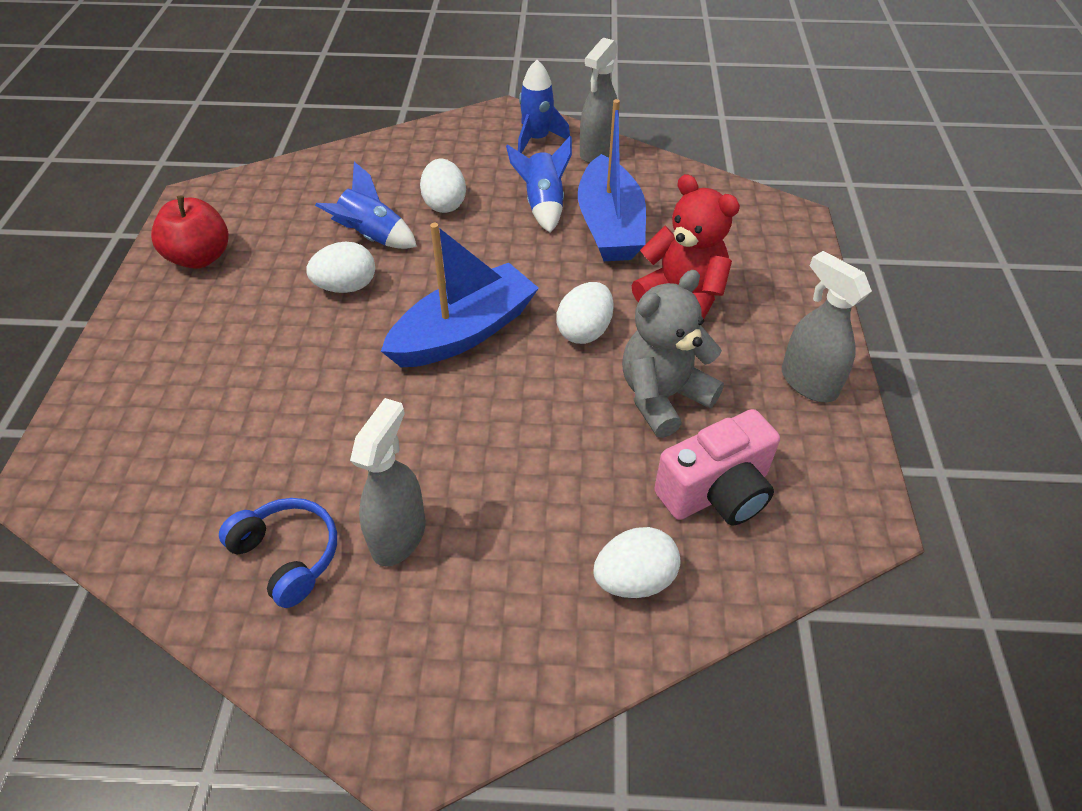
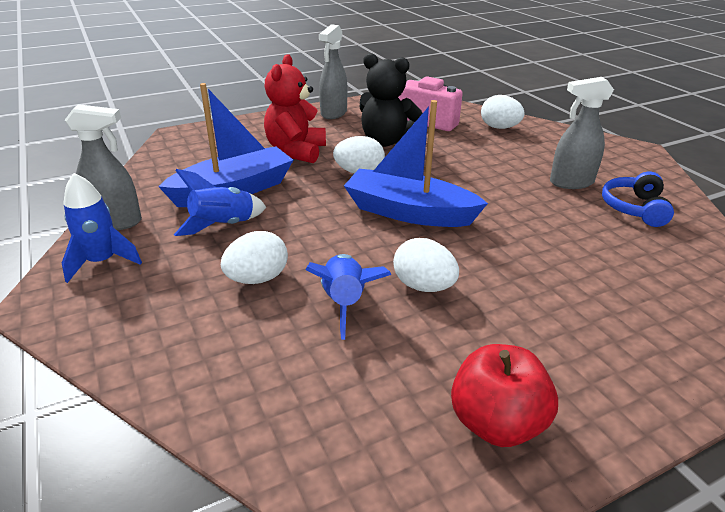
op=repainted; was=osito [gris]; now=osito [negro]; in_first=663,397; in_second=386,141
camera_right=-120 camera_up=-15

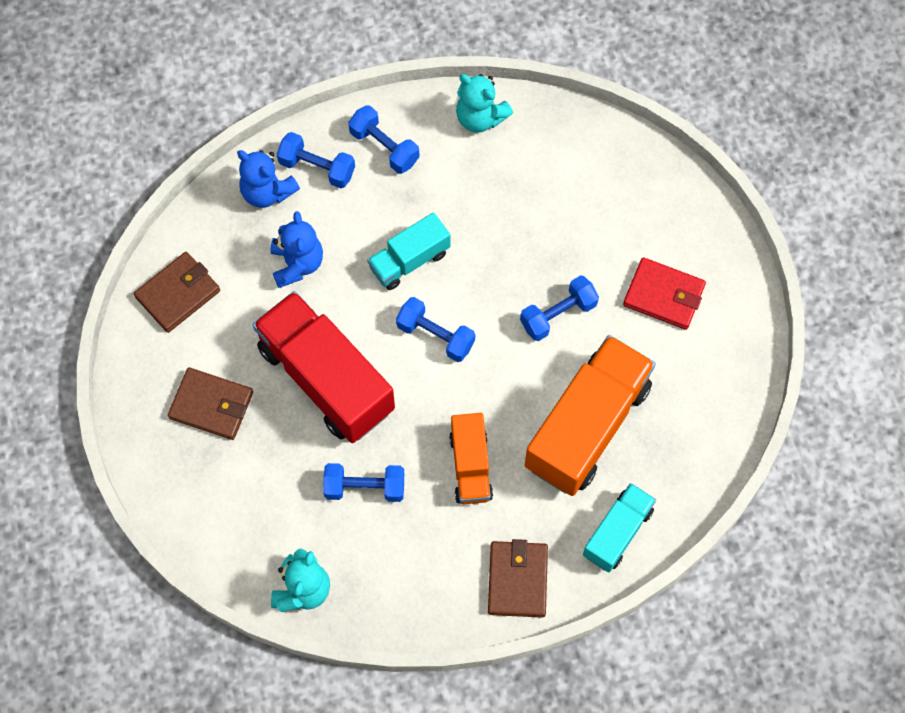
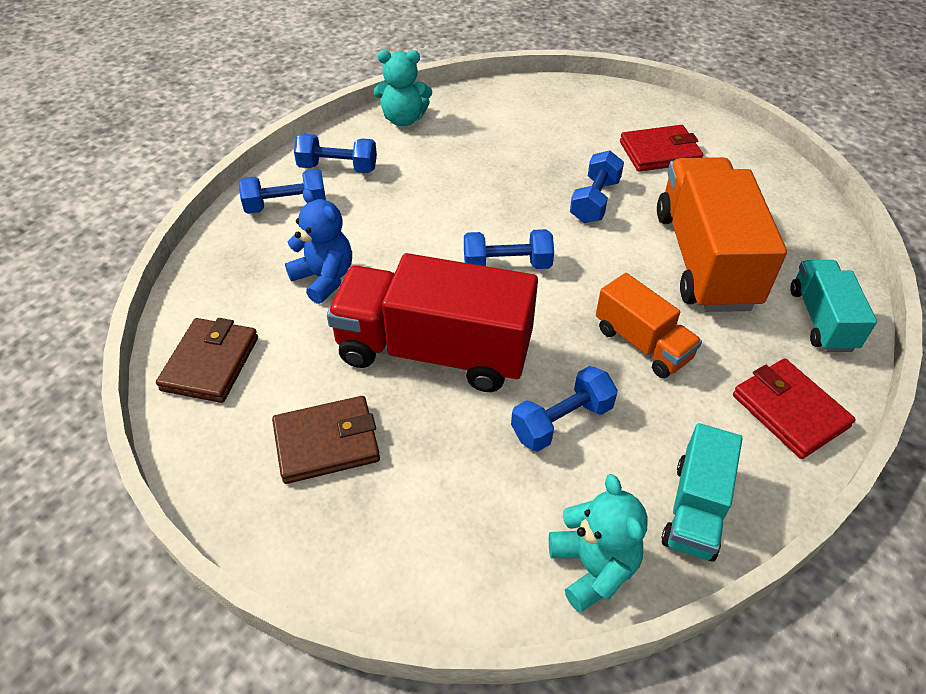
op=gone; was=osito [azul]; in_first=267,192
op=shifted; was=camión [turquesa]; in_first=409,260; in_second=695,509
op=repainted; was=cartera [marrón]; now=cartera [rojo]; in_first=517,580; in_second=789,411
camera_right=-35 camera_up=-20

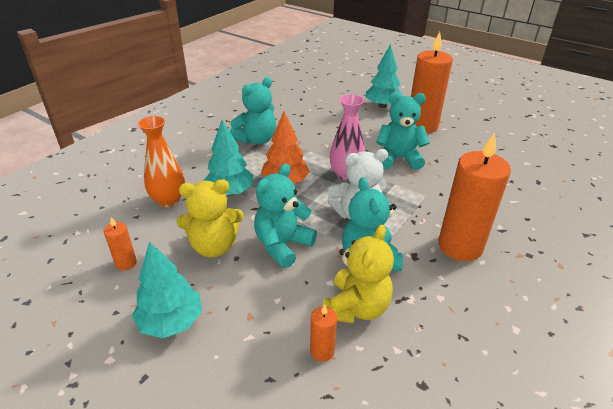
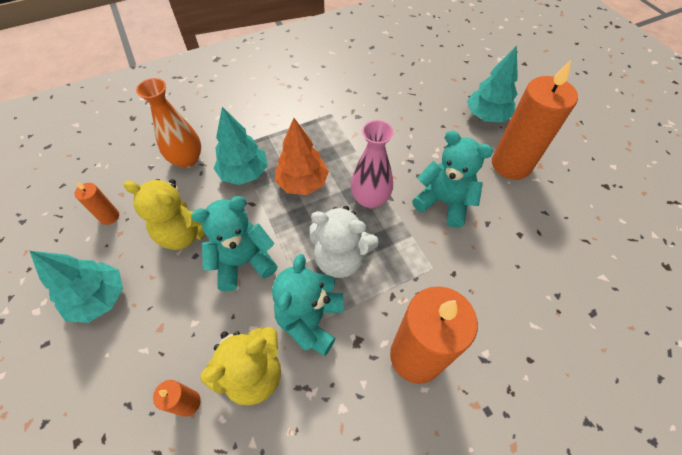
op=gone; was=osito [turquesa]; in_first=256,139
camera_right=30 camera_up=20

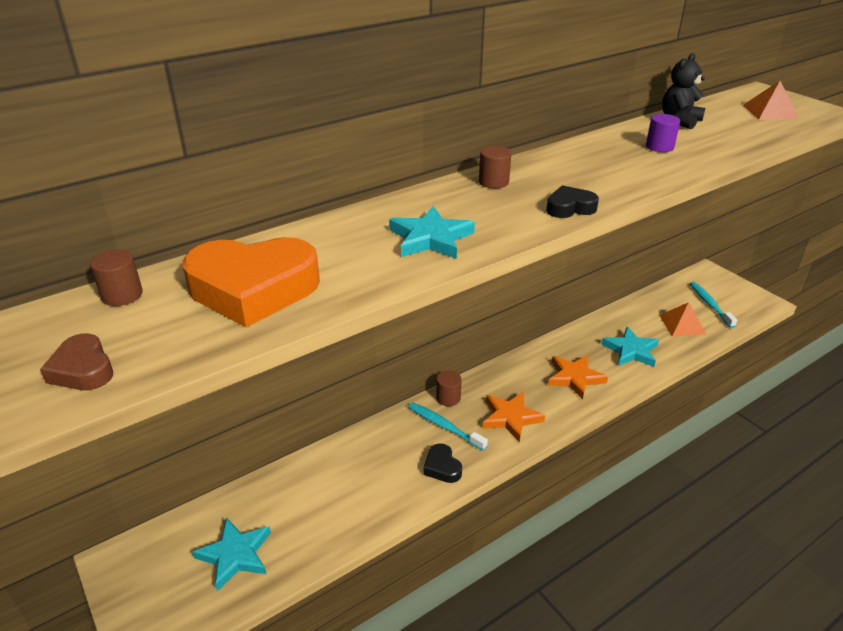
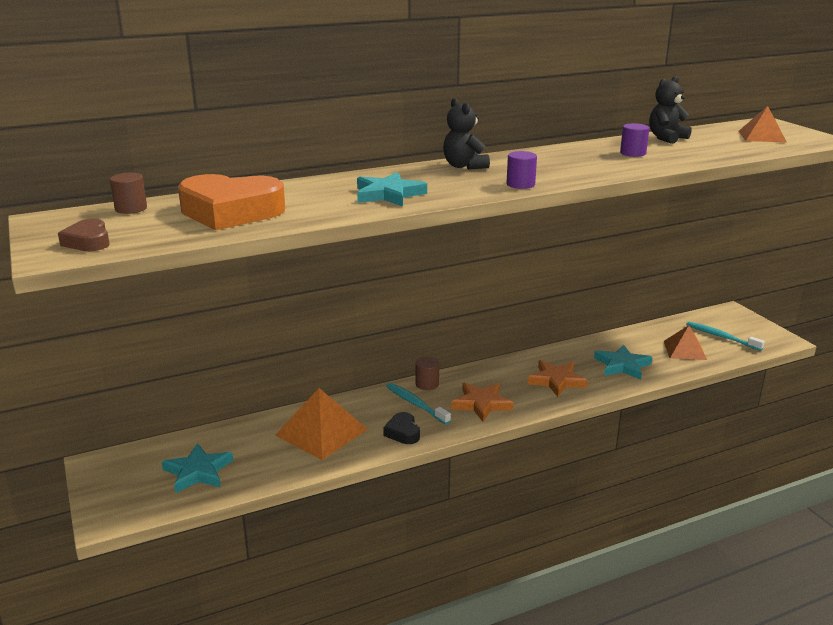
op=swapped; was=cilindro [marrón]; now=osito [negro]; in_first=493,182; in_second=464,166
op=swapped; was=corazón [negro]; now=cilindro [morado]; in_first=570,208; in_second=520,184
op=rotated; was=cepillo de dientes [turquesa]; in_first=710,304; in_second=721,337; clockwise=-45
op=new; now=pirámide [naranja]; in_second=321,432
camera_right=10 camera_up=-10

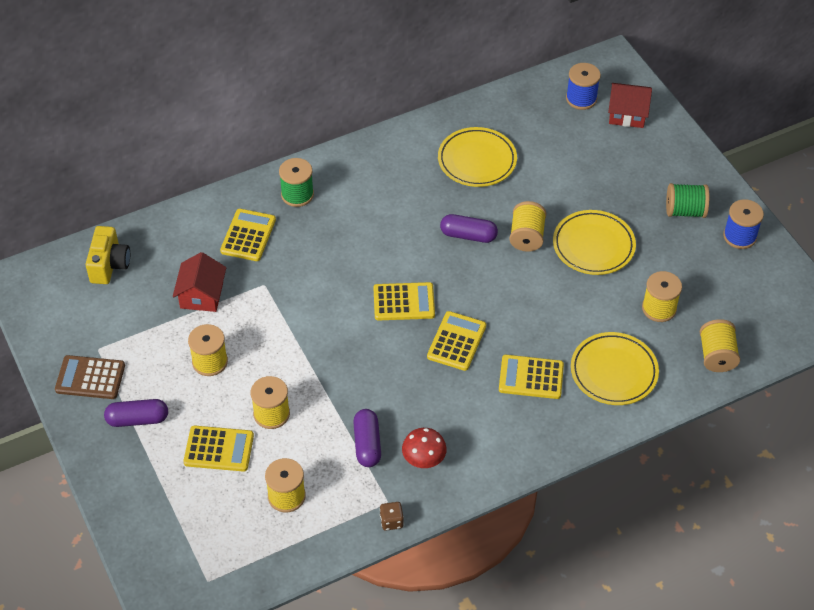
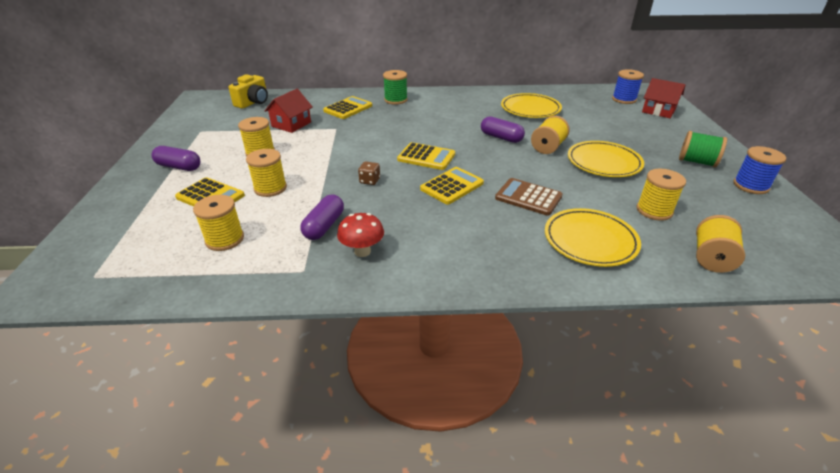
op=shifted; was=calculadora [marrón]; in_first=90,378; in_second=528,197
op=shifted; was=dado [marrón]; in_first=391,521; in_second=370,181
op=gone; was=calculadora [amarillo]; in_first=531,377
camera_right=25 camera_up=-15

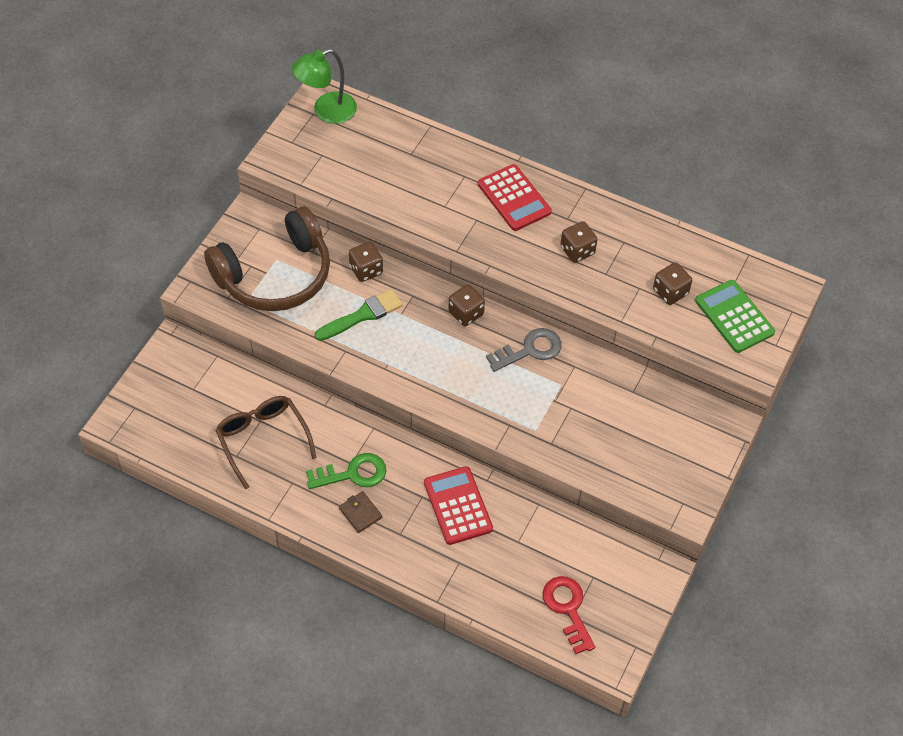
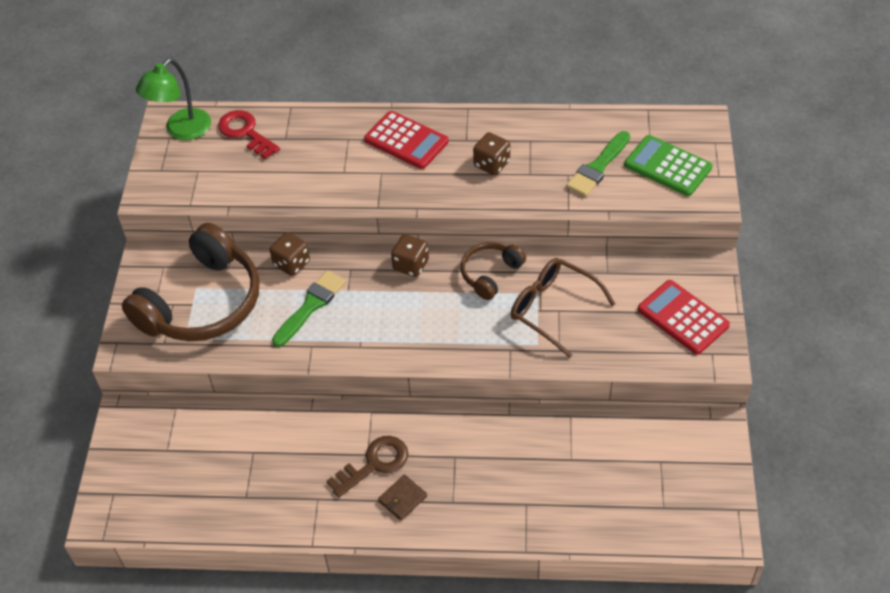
op=shifted; was=gafas [marrón]; in_first=262,439; in_second=552,309
op=repainted; was=llave [verde]; now=llave [marrón]; in_first=353,474; in_second=374,464
op=rotated; was=cartera [marrón]; in_first=360,513; in_second=402,499; clockwise=-75
op=shifted; was=calculadora [rojo]; in_first=458,506; in_second=683,317
op=swapped; was=llave [gris]; now=auriculares [marrón]; in_first=530,350; in_second=490,274
op=shifted; was=llave [rojo]; in_first=568,609; in_second=245,132
op=swapped; was=dado [marrón]; now=pincel [verde]; in_first=670,292; in_second=598,167
camera_right=-20 camera_up=-5

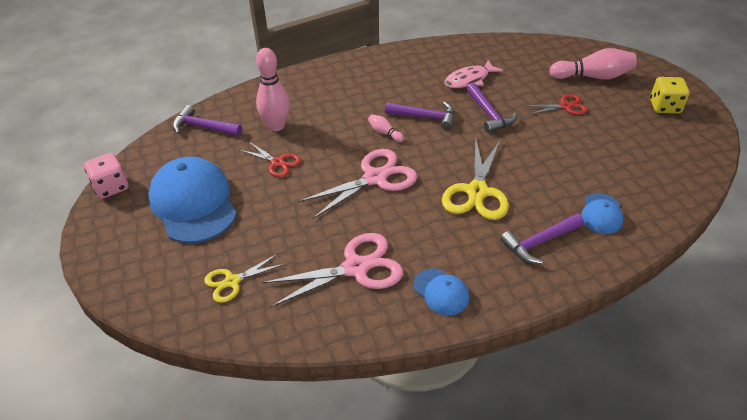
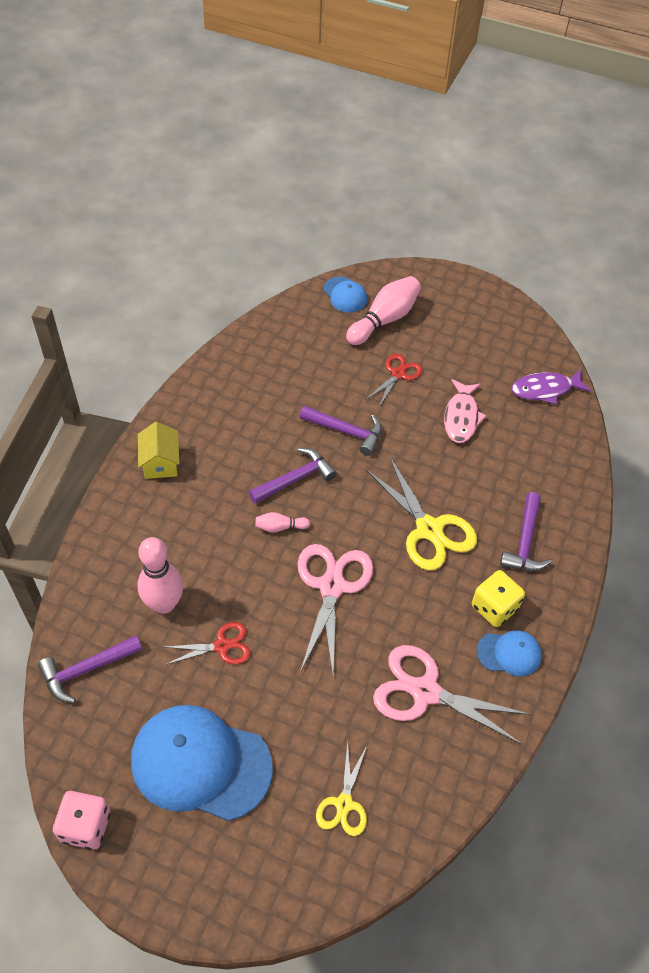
op=rotated; was=tijeras [rosa]; in_first=356,267; in_second=424,692; clockwise=-90
op=shifted; was=pez [rosa]; in_first=469,80; in_second=461,417
op=shifted; was=gorra [azul]; in_first=601,214; in_second=345,295
op=shifted; was=dado [amarillo]; in_first=664,107; in_second=494,607
op=new; now=casa [amarillo]; in_second=160,462
op=new; now=pez [morado]; in_second=545,389
camera_right=-50 camera_up=10

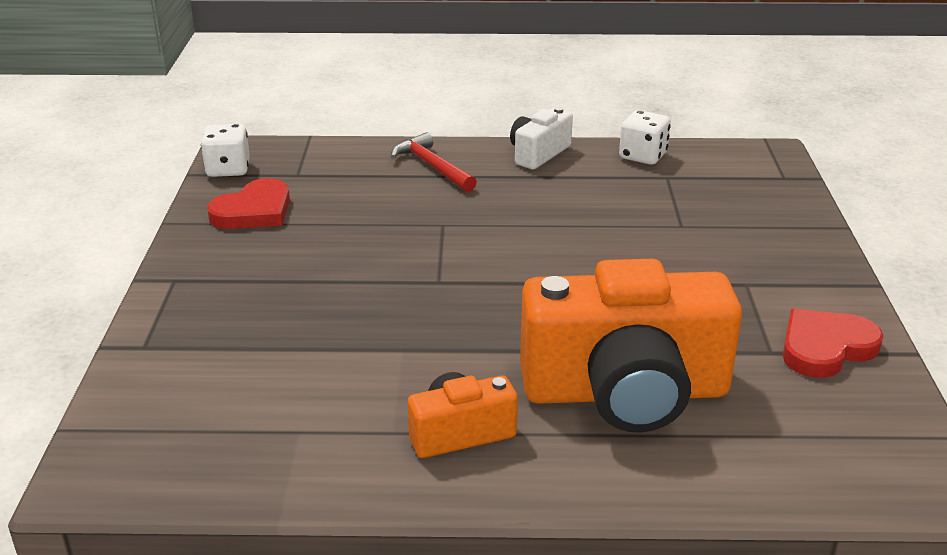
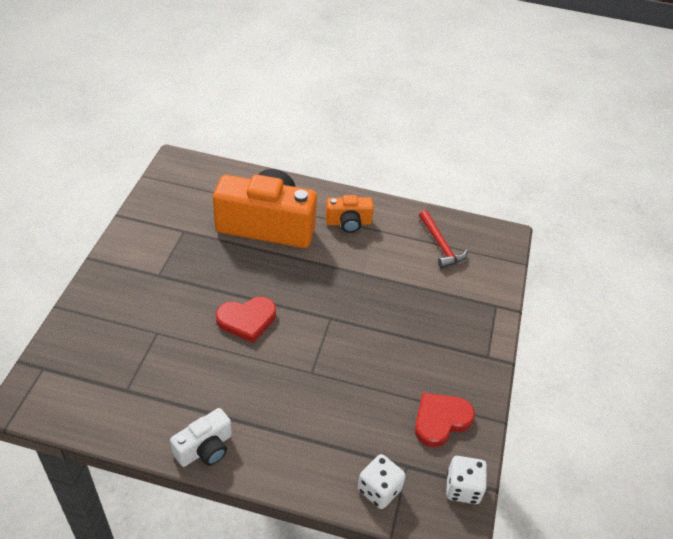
op=shifted; was=martillo [rojo]; in_first=432,166; in_second=440,245
op=shifted; was=dado [blanco]; in_first=643,156; in_second=379,490
op=shifted; was=corazón [rojo]; in_first=825,347; in_second=247,320
camera_right=-170 camera_up=15

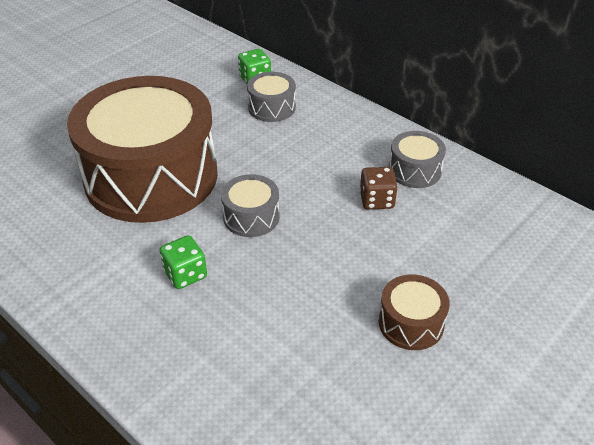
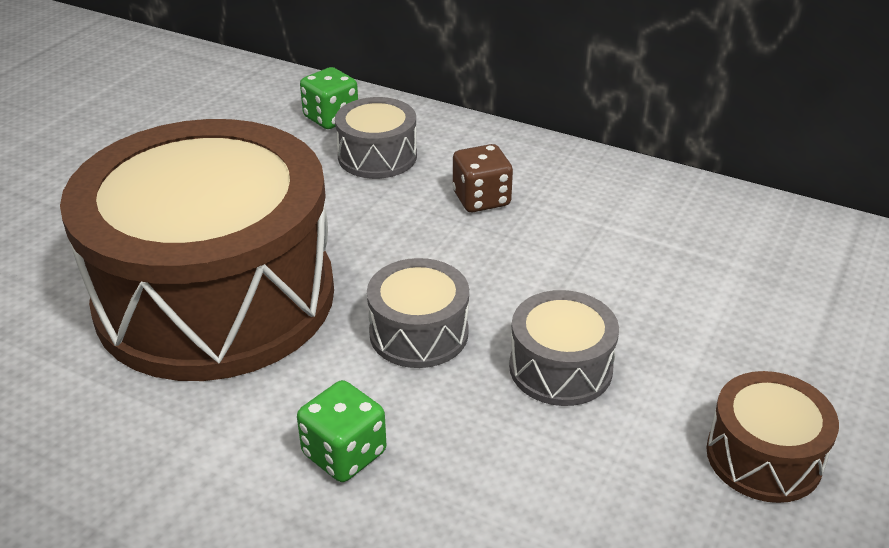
op=shifted; was=dado [marrón]; in_first=377,200; in_second=481,199
op=shifted; was=tambor [gris]; in_first=414,170; in_second=560,368
camera_right=-15 camera_up=-5

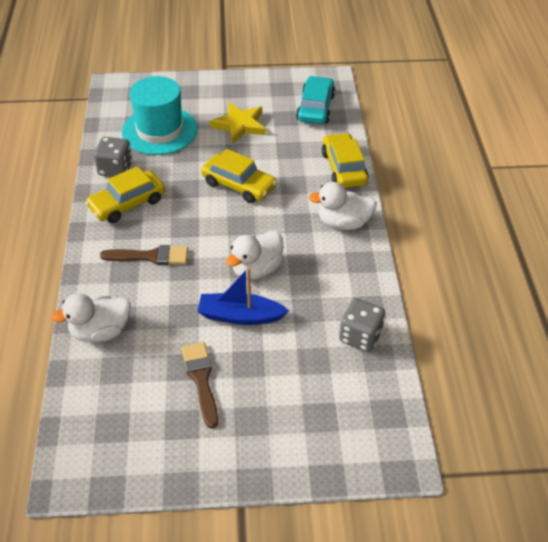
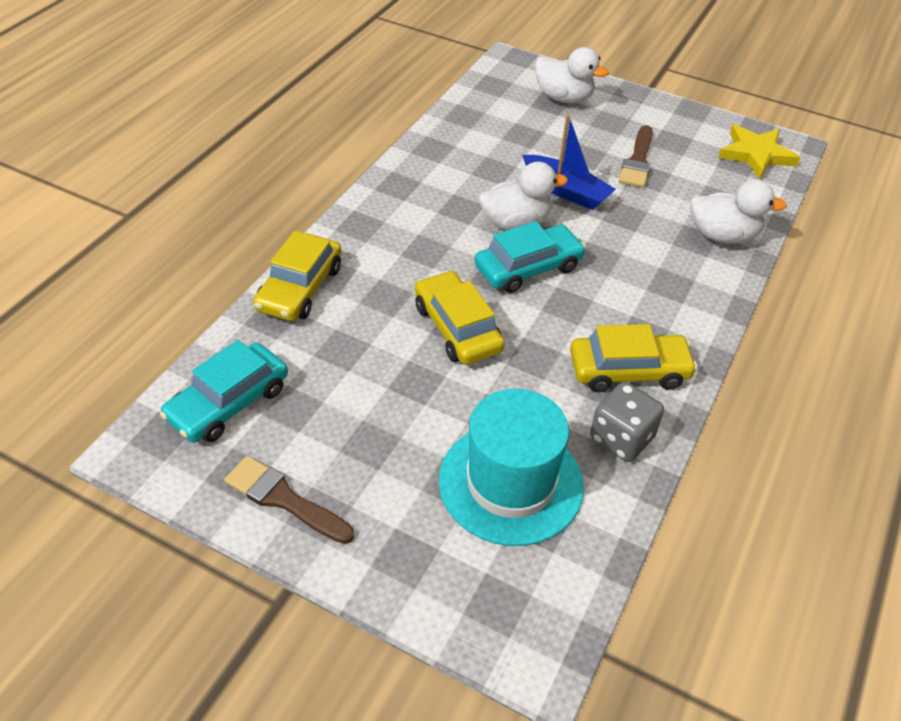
op=shifted; was=pincel [marrón]; in_first=150,256; in_second=284,499
op=shifted; was=estrella [amarillo]; in_first=239,125; in_second=756,154
op=shifted; was=pato [blanco]; in_first=343,223; in_second=564,98
op=gone; was=dado [gris]; in_first=360,336
op=new; now=coche [turquesa]; in_second=528,268
camera_right=-150 camera_up=0

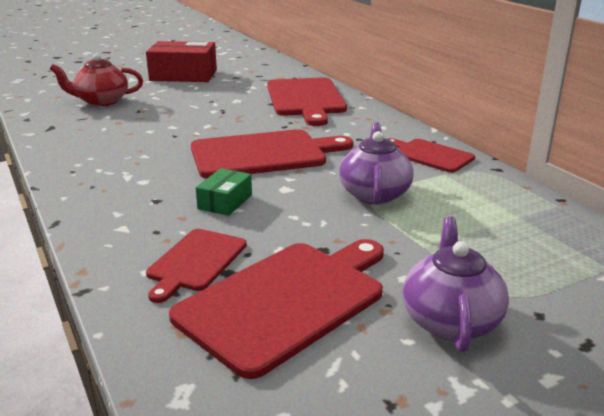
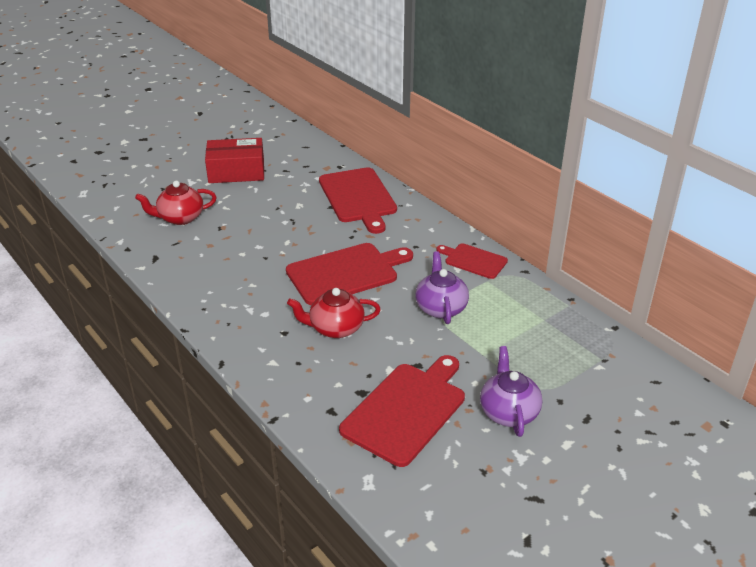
op=gone; was=tabla de cortar [rojo]; in_first=196,262
op=swapped; was=caja [verde]; now=tetera [rojo]; in_first=225,202; in_second=335,328
camera_right=-10 camera_up=10

